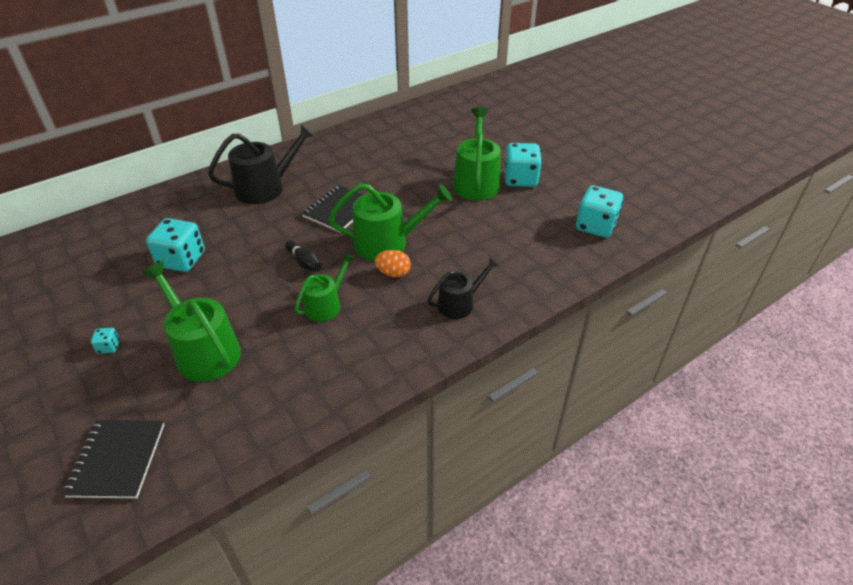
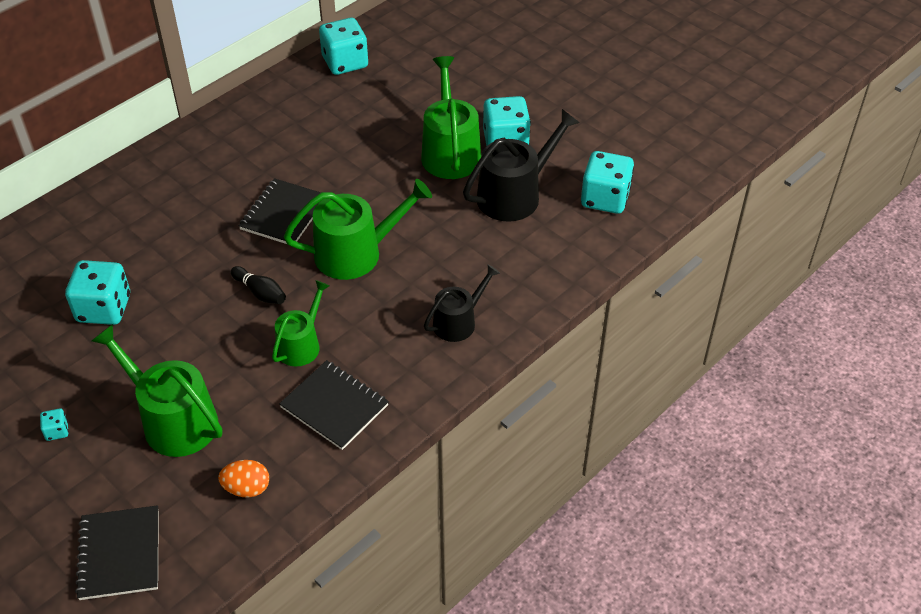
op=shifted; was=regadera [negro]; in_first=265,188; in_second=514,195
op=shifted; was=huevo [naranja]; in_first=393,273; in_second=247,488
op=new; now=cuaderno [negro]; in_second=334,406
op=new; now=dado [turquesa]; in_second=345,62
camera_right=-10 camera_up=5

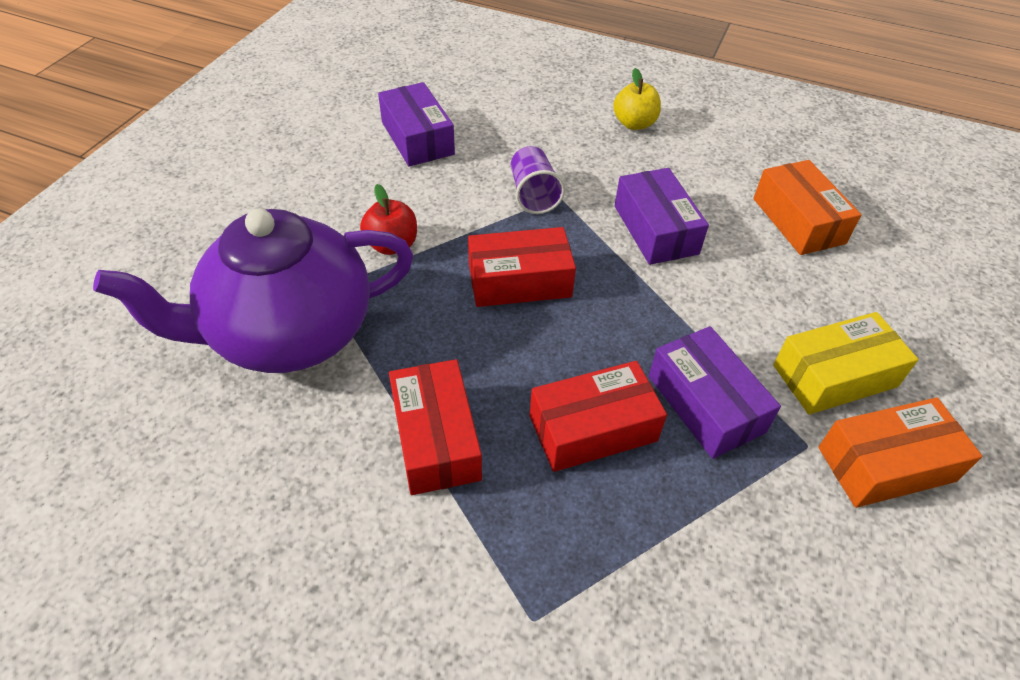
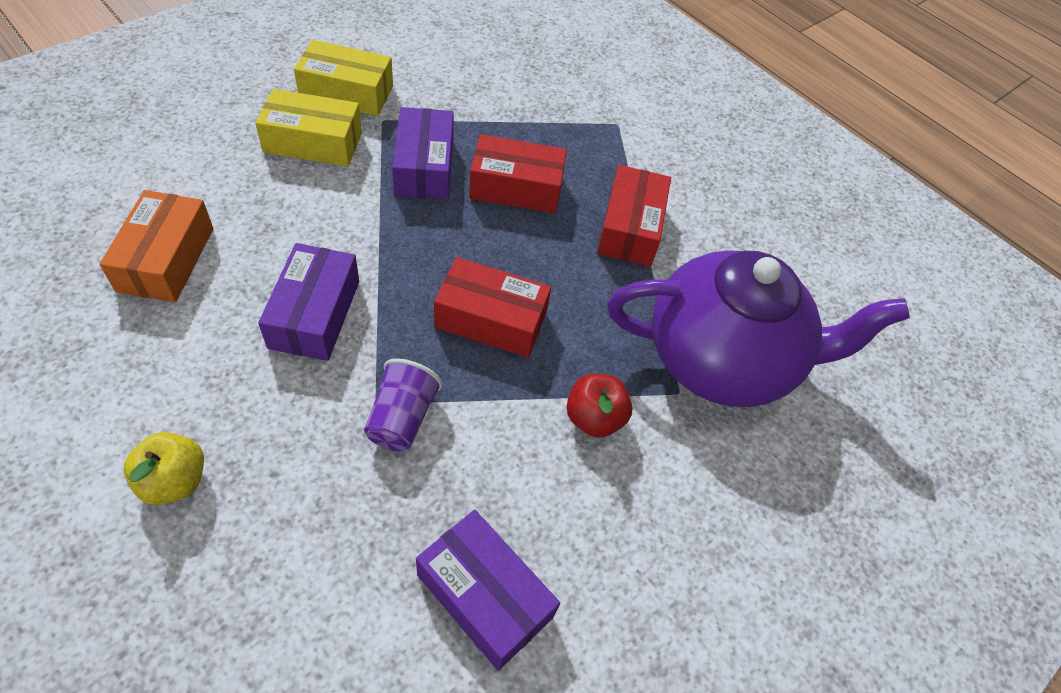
op=rotated; was=caja [morado]; in_first=417,138; in_second=485,595; clockwise=-45
op=repainted; was=caja [naranja]; now=caja [amarillo]; in_first=886,464; in_second=347,92
camera_right=-160 camera_up=5

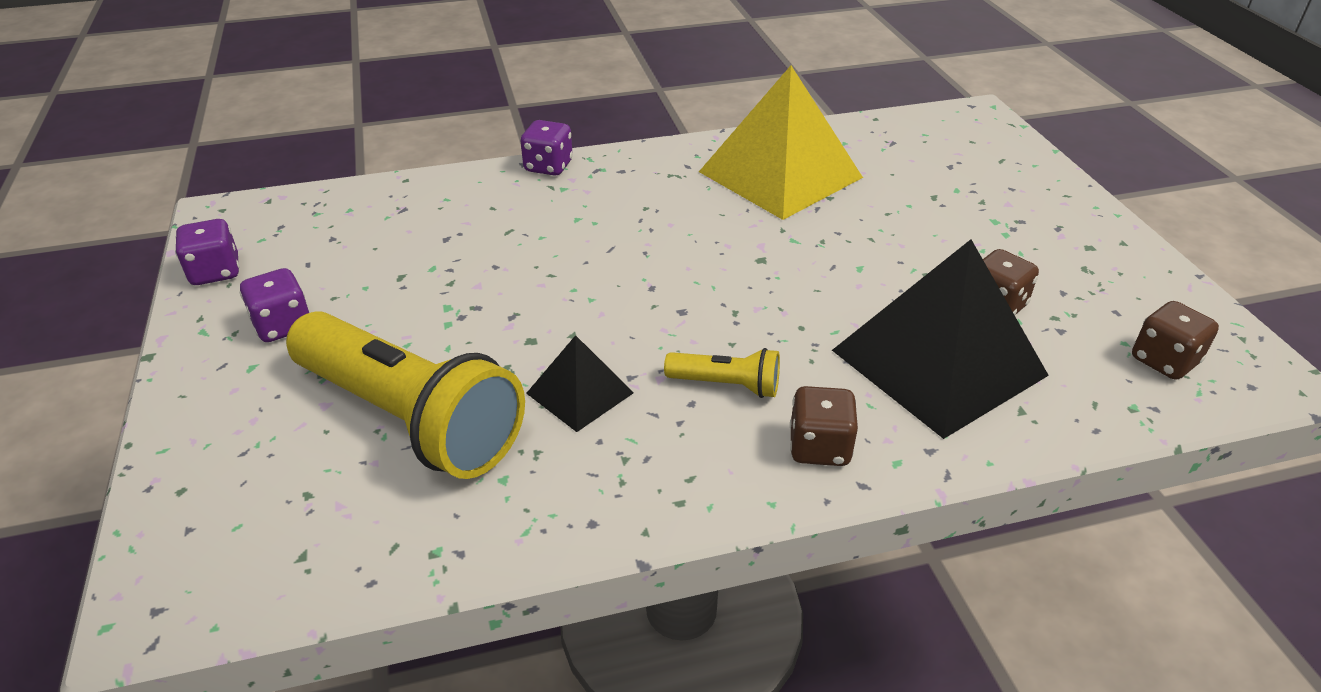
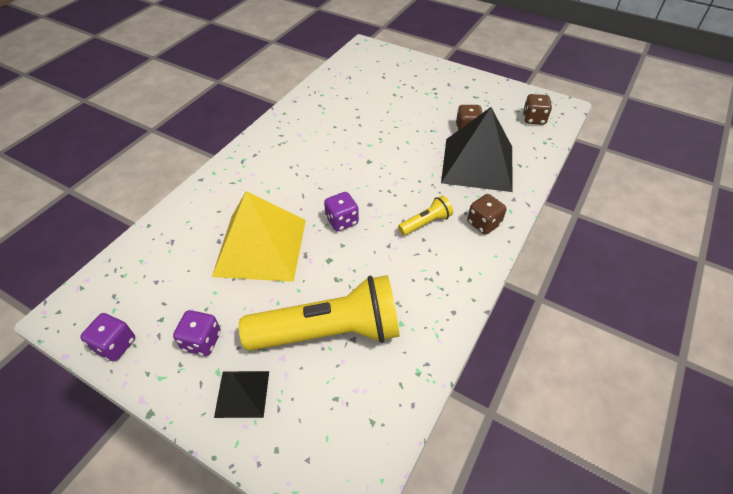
op=shifted; was=dado [morado]; in_first=548,166; in_second=342,221
op=shifted; was=pirámide [negro]; in_first=580,393; in_second=242,393
op=shifted; was=pirámide [amarillo]; in_first=780,174; in_second=261,247
camera_right=-45 camera_up=10

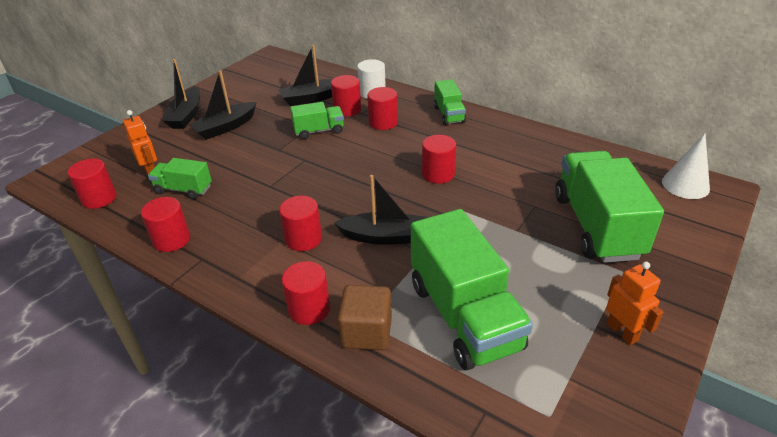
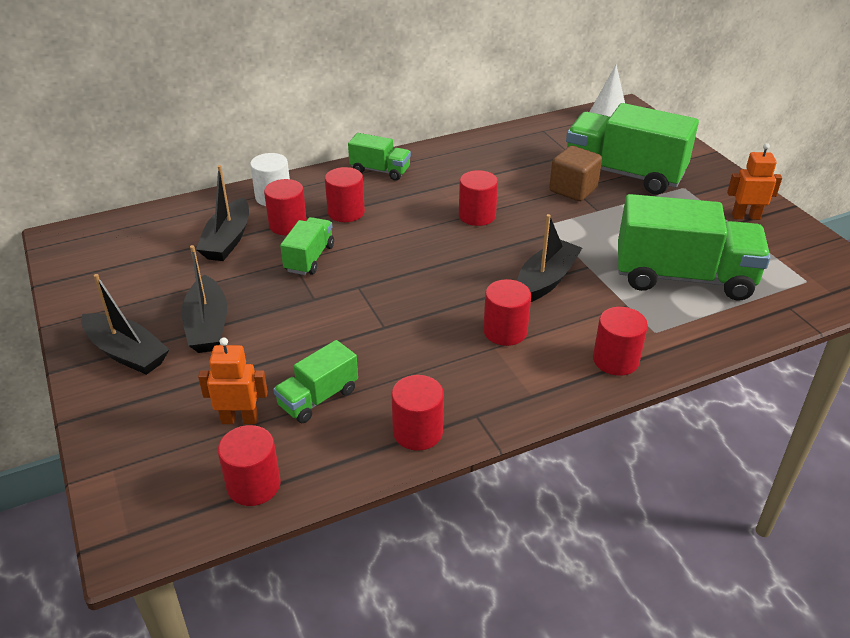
op=shifted; was=cubo [marrón]; in_first=367,332; in_second=573,189
camera_right=-60 camera_up=0

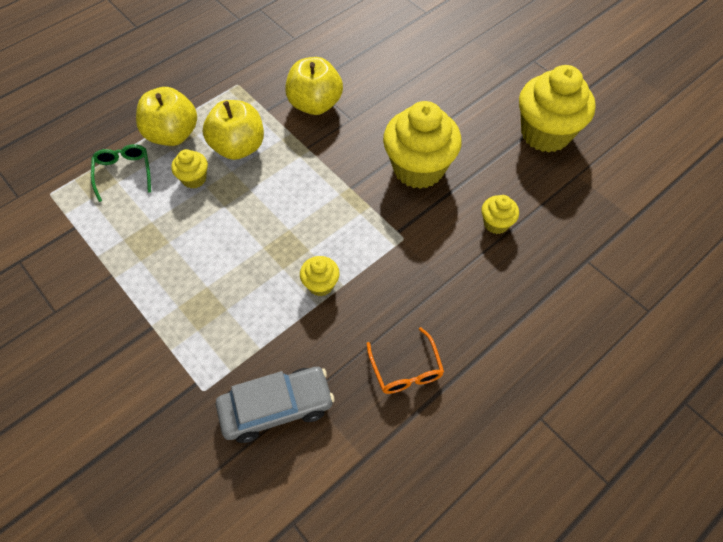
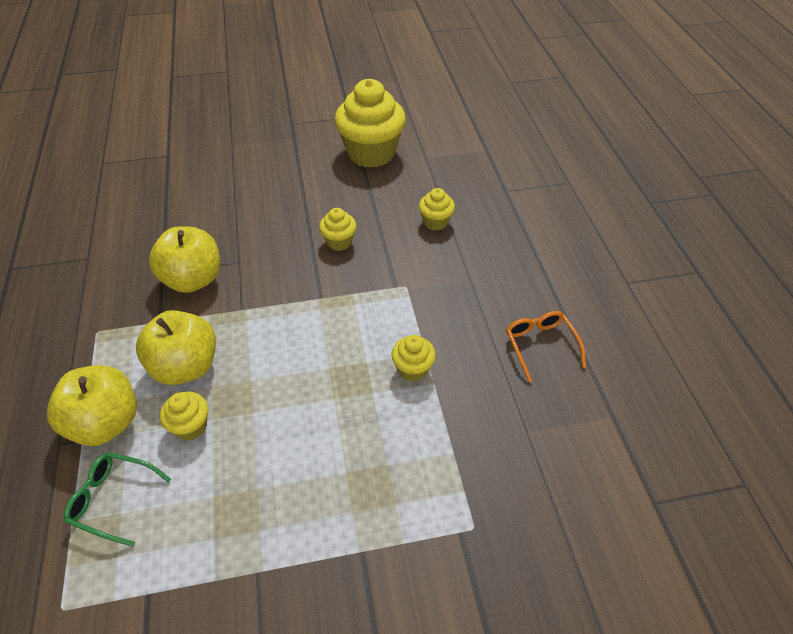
op=gone; was=coche [gris]; in_first=276,408
op=rotated; was=gafas [naranja]; in_first=406,369; in_second=540,346; clockwise=-120
op=scaled; was=magdalena [amarillo]; in_first=418,168; in_second=339,242; ratio=0.47
camera_right=-60 camera_up=-10

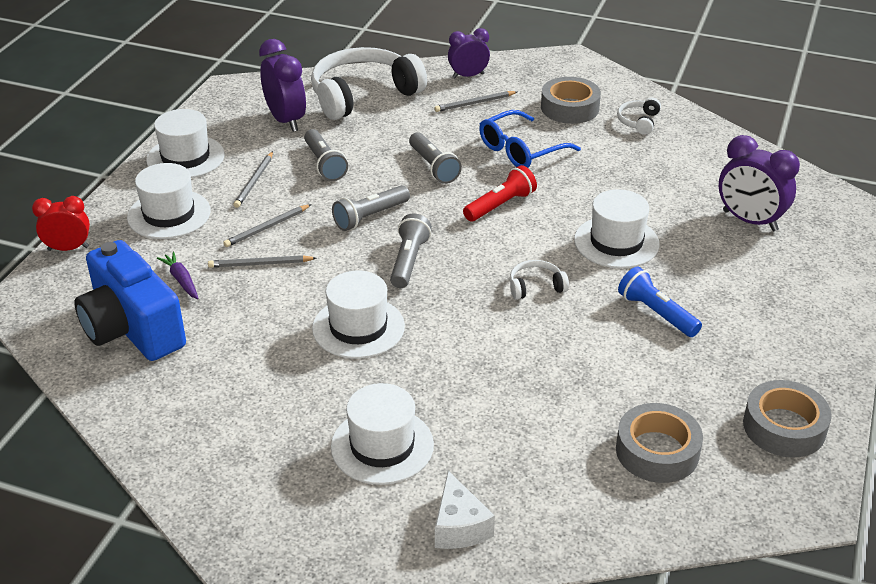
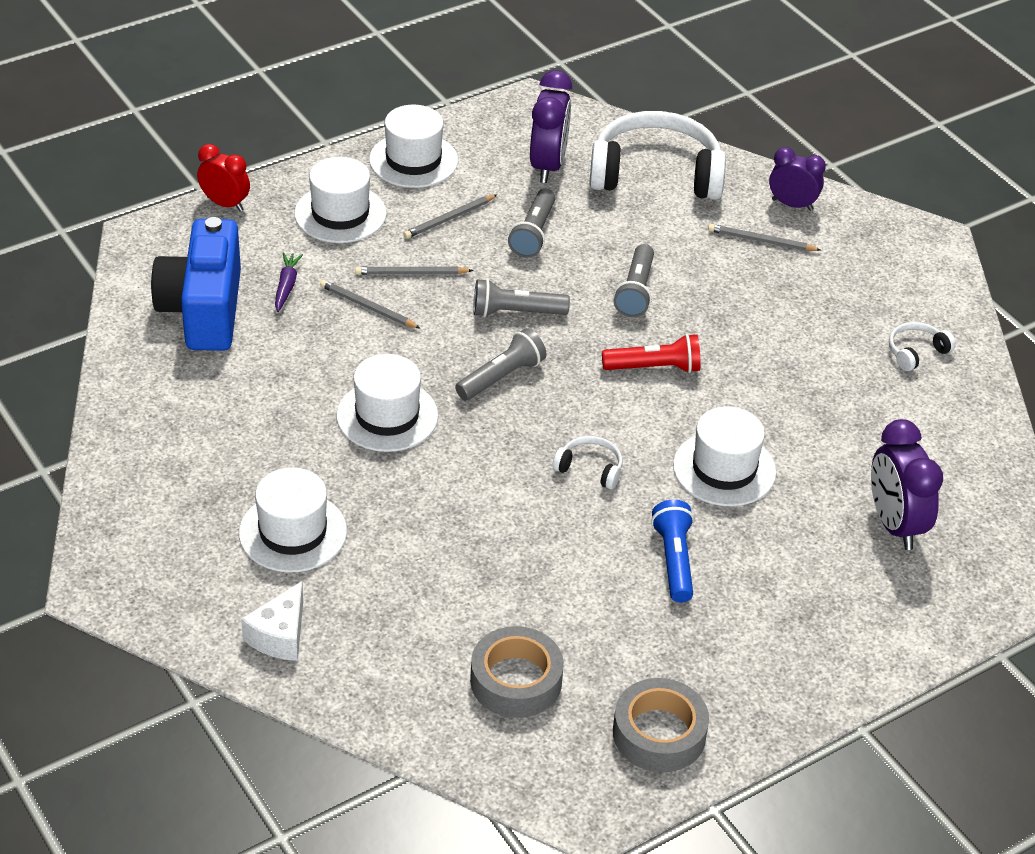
op=gone; was=gafas [azul]; in_first=520,150
op=gone; was=cinta adhesiva [gris]; in_first=569,108
camera_right=35 camera_up=5

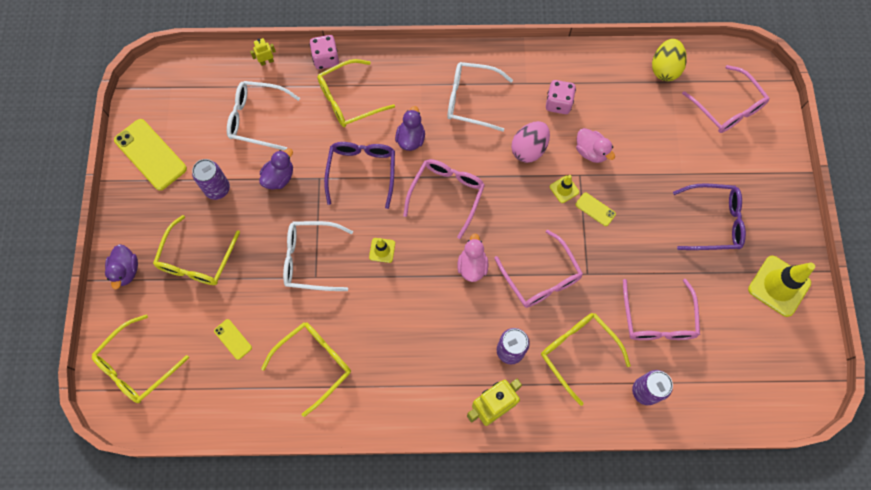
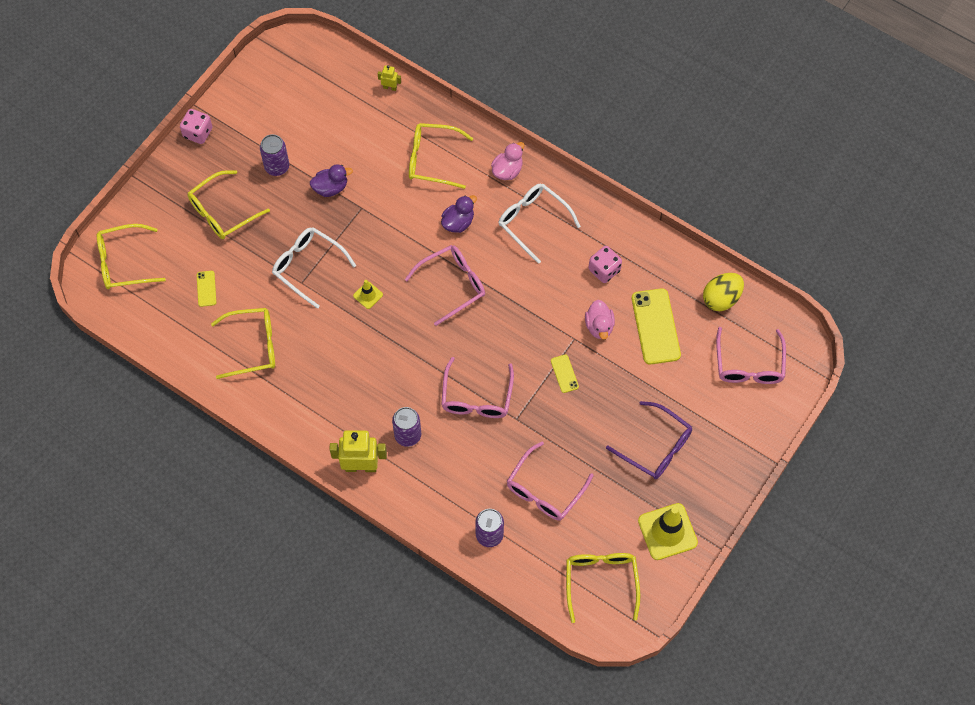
op=gone; was=pato [morado]; in_first=126,270
op=shifted; was=móvil [amarillo]; in_first=150,154; in_second=655,326
op=gone; was=gafas [blanco]; in_first=257,119
op=shifted; was=dado [rosa]; in_first=326,59; in_second=198,133
op=gone; was=gafas [morado]; in_first=362,172
op=shifted; was=pato [rosa]; in_first=472,266; in_second=507,170
op=gone; was=huevo [rosa]; in_first=529,149
op=shifted; was=gafas [amarillo]; in_first=578,353; in_second=601,582
op=gone; was=cono de tráfico [amarillo]; in_first=564,189
camera_right=35 camera_up=-5

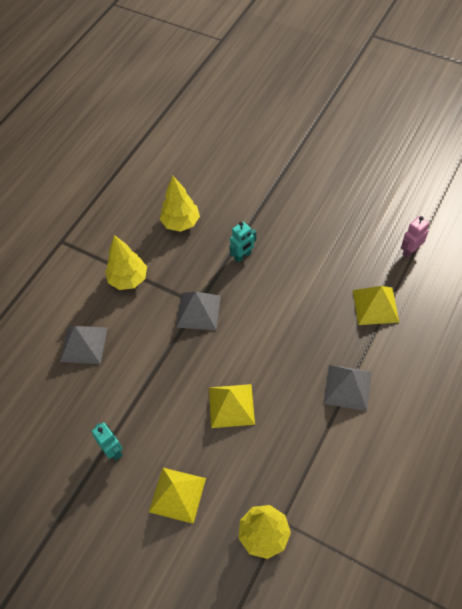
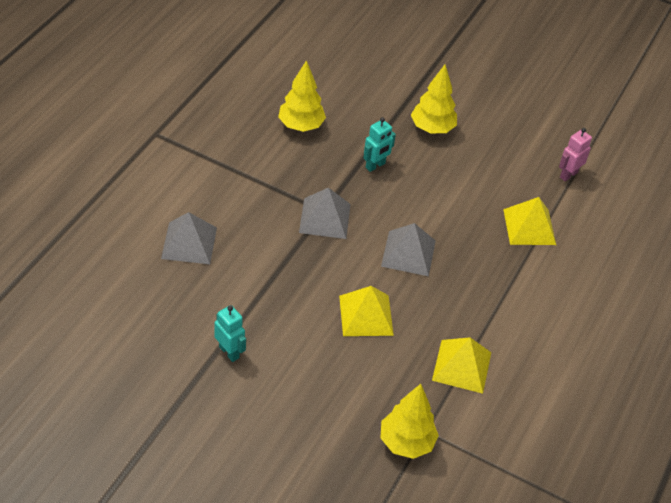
op=shifted; was=árbol [amarillo]; in_first=128,279; in_second=432,128
op=shifted; was=pirámide [amarillo]; in_first=177,495; in_second=462,366
op=shifted; was=pirámide [gris]; in_first=347,387; in_second=408,253
camera_right=-10 camera_up=-10

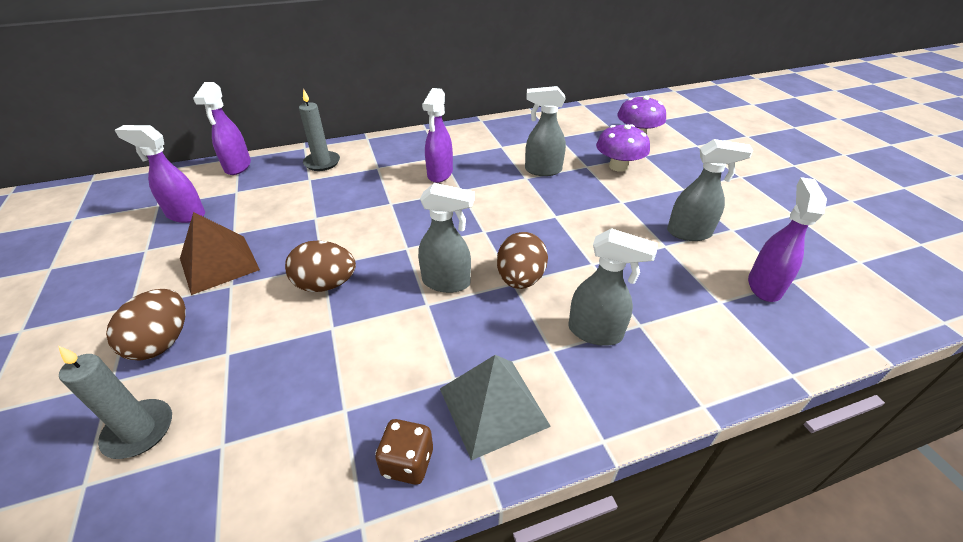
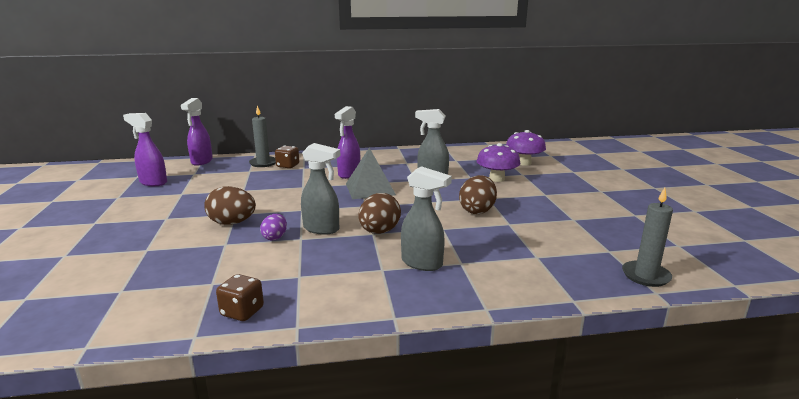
op=shifted; was=vela [gris]; in_first=139,431; in_second=645,276
op=shifted; was=huevo [marrón]; in_first=162,342; in_second=477,211
op=gone; was=pirámide [marrón]; in_first=219,264
op=shifted; was=pirámide [gris]; in_first=493,406; in_second=370,189
op=gone; was=pulverizador [gris]; in_first=689,233
op=gone; was=pulverizador [morado]; in_first=764,286
op=new; now=huevo [morado]; in_second=275,237
op=new; now=dado [marrón]; in_second=288,166
camera_right=10 camera_up=-20

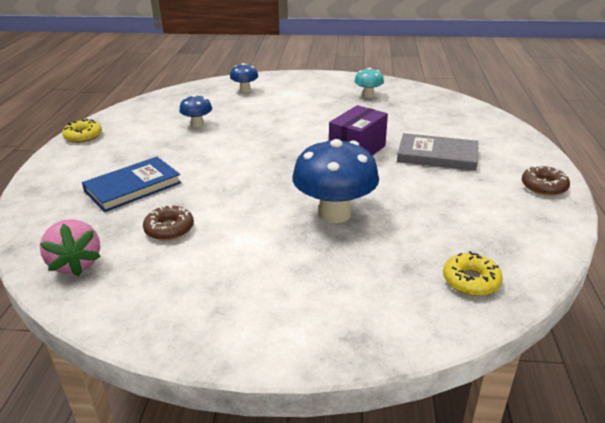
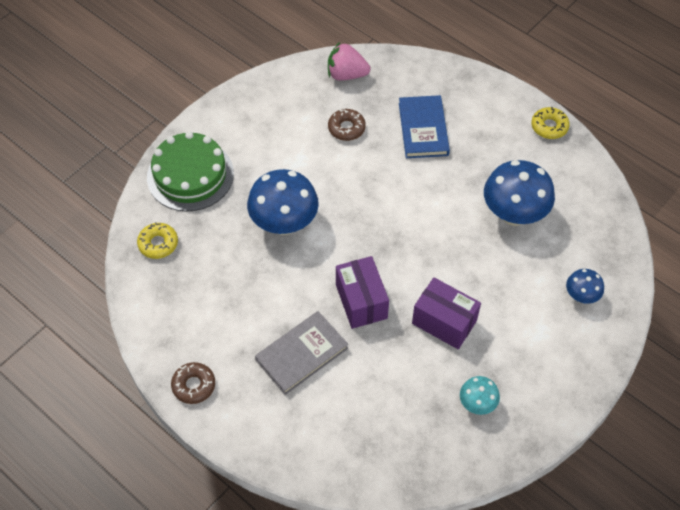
op=scaled; was=seta [azul]; in_first=197,124; in_second=514,214; ratio=1.95
op=new; now=tarta [verde]; in_second=190,175
op=new; now=caja [morado]; in_second=444,322
camera_right=125 camera_up=25

